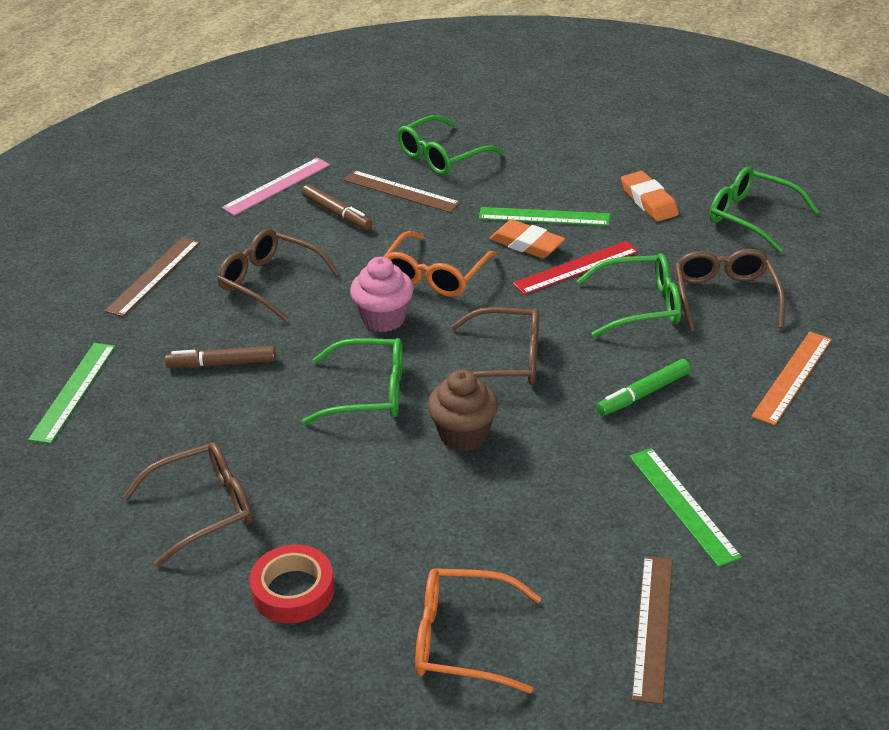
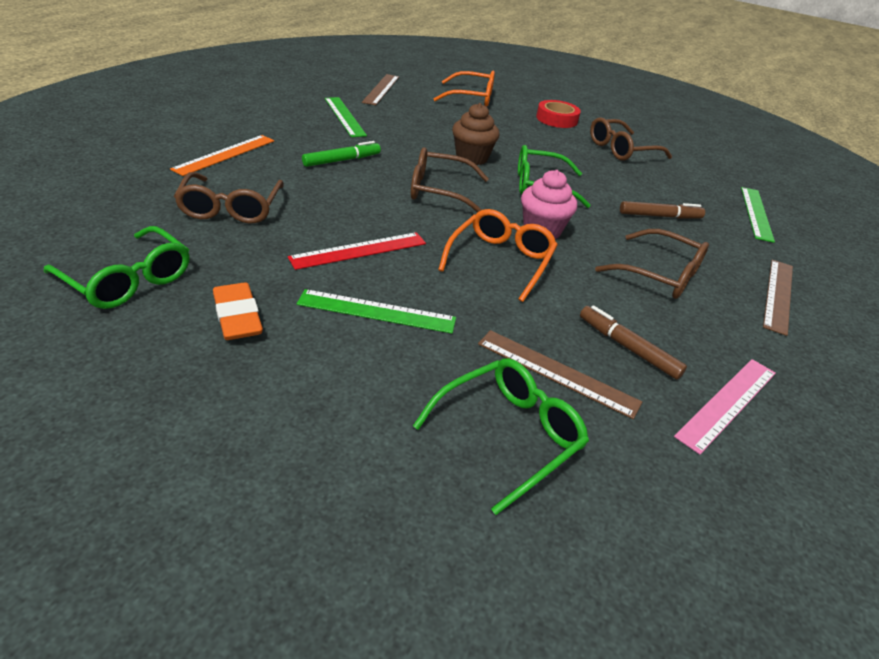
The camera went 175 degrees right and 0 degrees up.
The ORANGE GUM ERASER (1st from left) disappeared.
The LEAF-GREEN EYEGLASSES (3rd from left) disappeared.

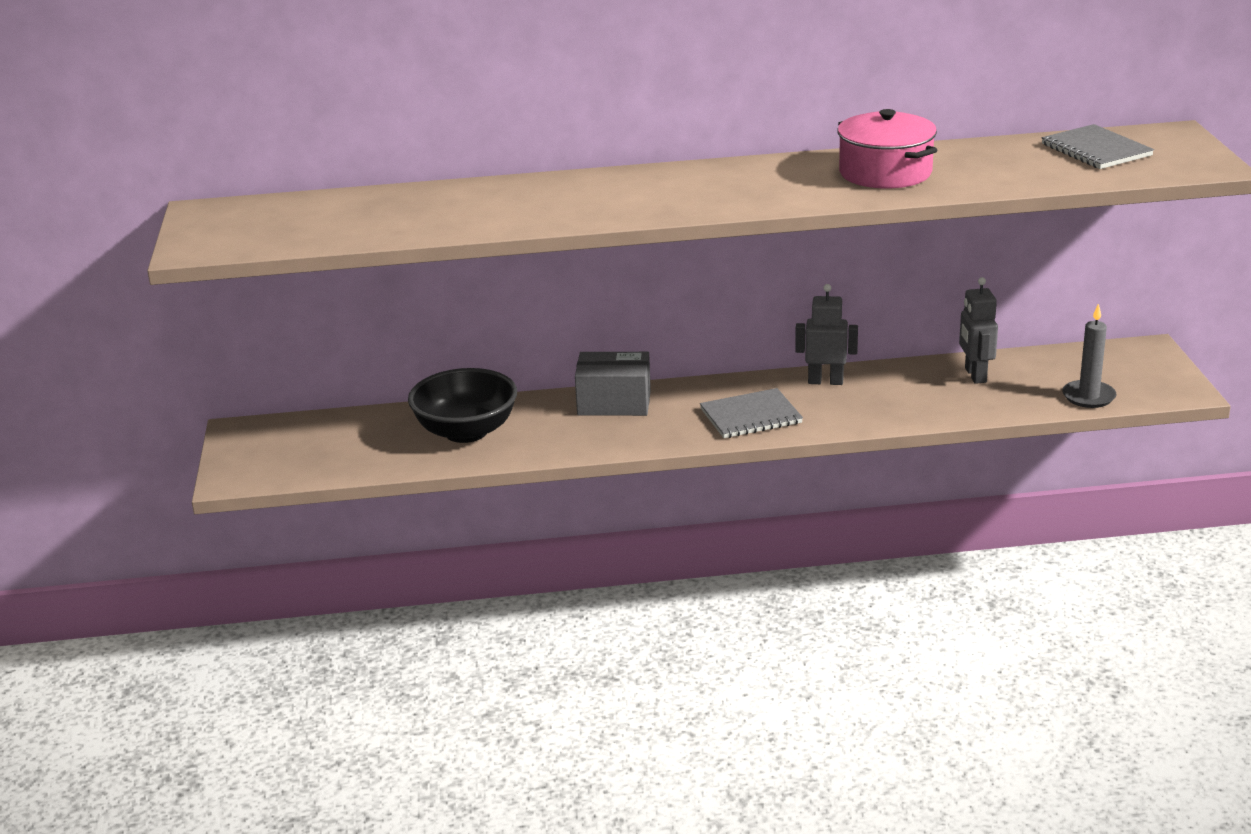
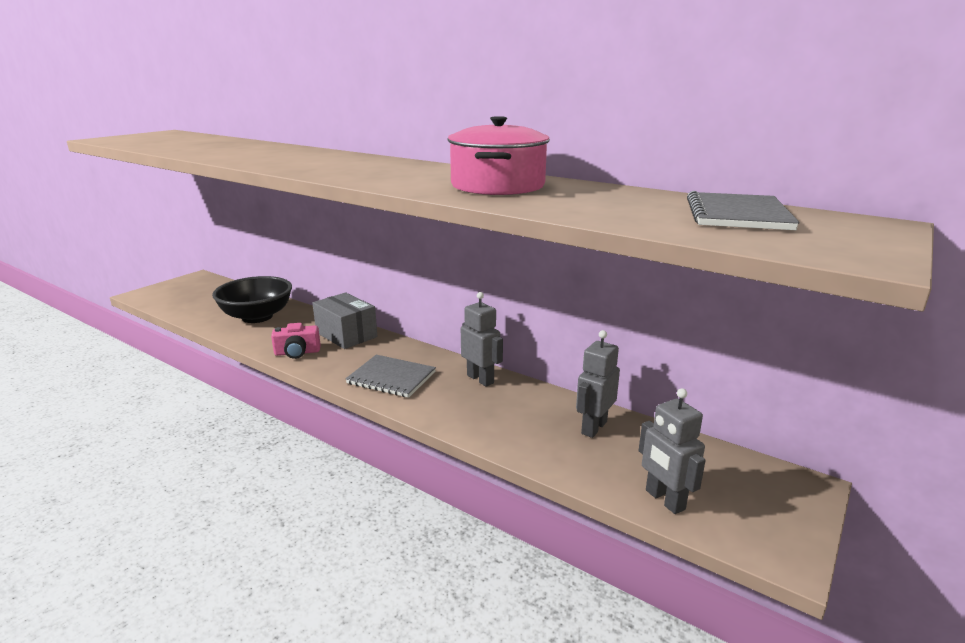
The camera went 40 degrees right and 5 degrees down.
The ROSY CAMERA appeared.
The ASH-GREY CANDLE was replaced by the ASH-GREY ROBOT FIGURE (3rd from left).

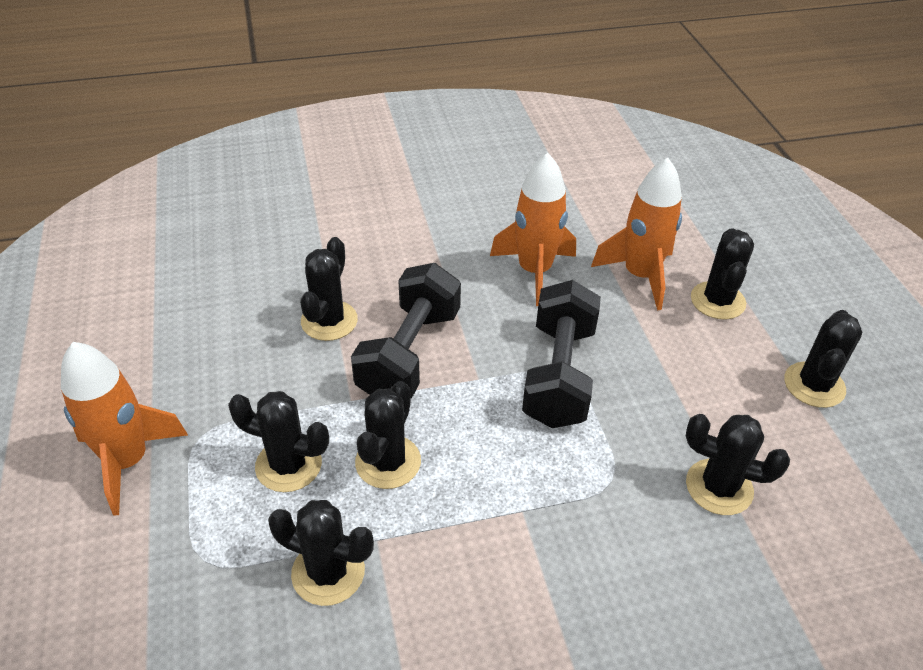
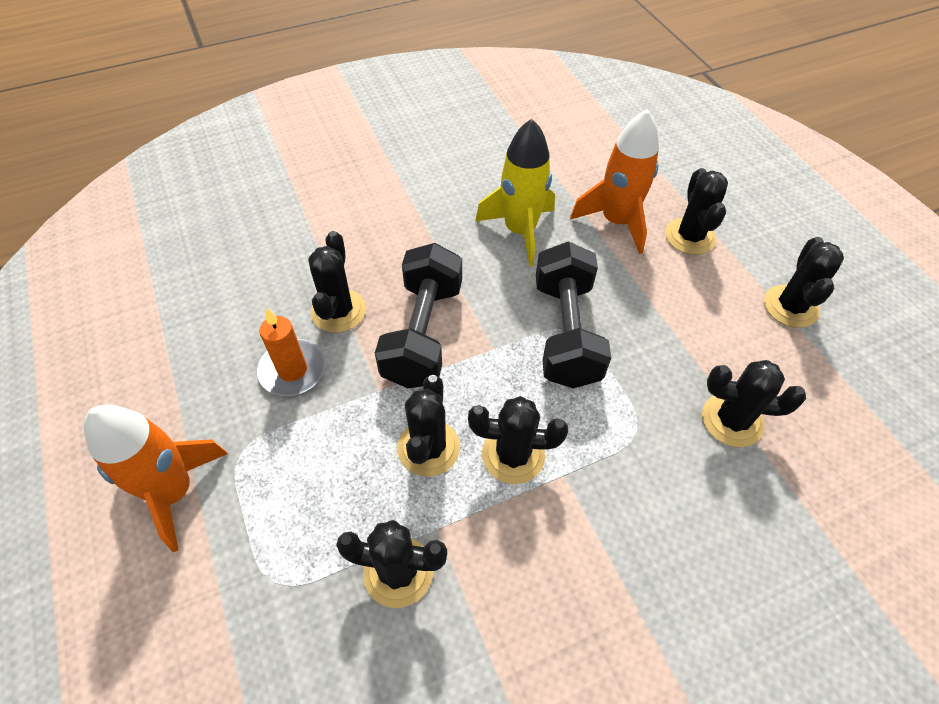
The camera went 10 degrees left and 10 degrees up.
The ORANGE CANDLE appeared.
The BLACK PRICKLY PLANT (1st from left in the first image) moved.
The ORANGE ROCKET (2nd from left) became the BRIGHT YELLOW ROCKET.

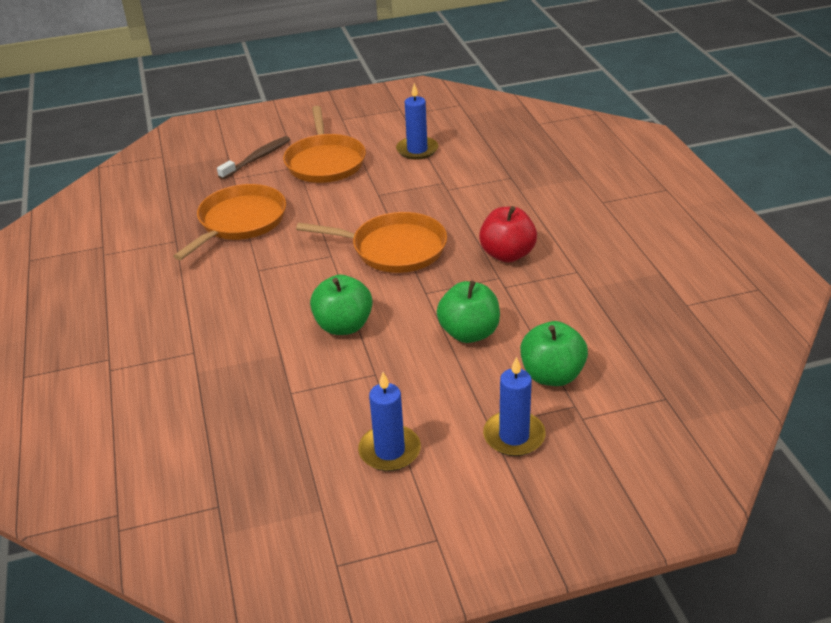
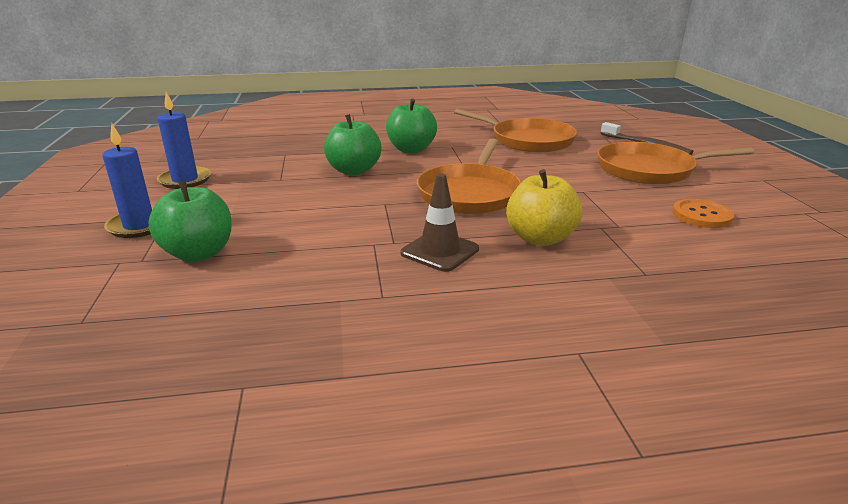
The camera went 95 degrees right and 10 degrees down.
The LEAF-GREEN TOY APPLE (2nd from left in the first image) moved.
The CRIMSON TOY APPLE was replaced by the RUSSET ROAD CONE.
The BRIGHT YELLOW TOY APPLE appeared.
The COBALT CANDLE (2nd from left) was replaced by the ORANGE SHIRT BUTTON.

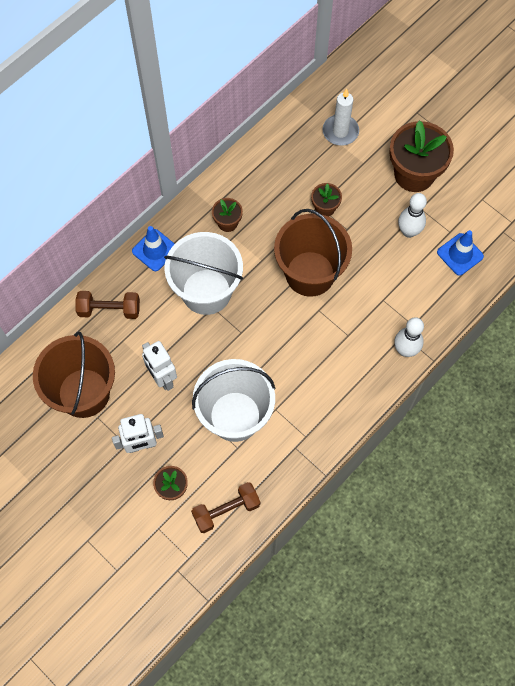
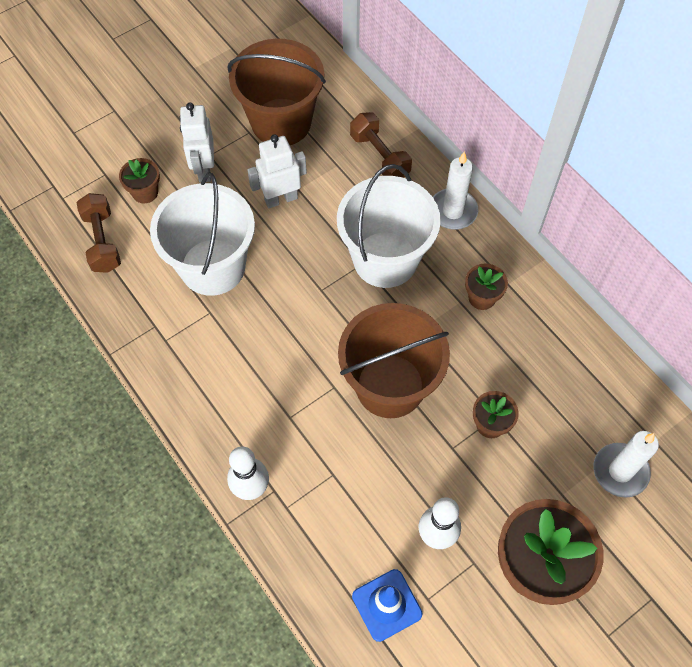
The camera went 100 degrees right and 5 degrees down.
The RUSSET HAND WEIGHT (1st from left in the first image) turned 45 degrees counterclockwise.
The COBALT ROAD CONE (1st from left) was replaced by the SNOW-WHITE CANDLE (1st from left).

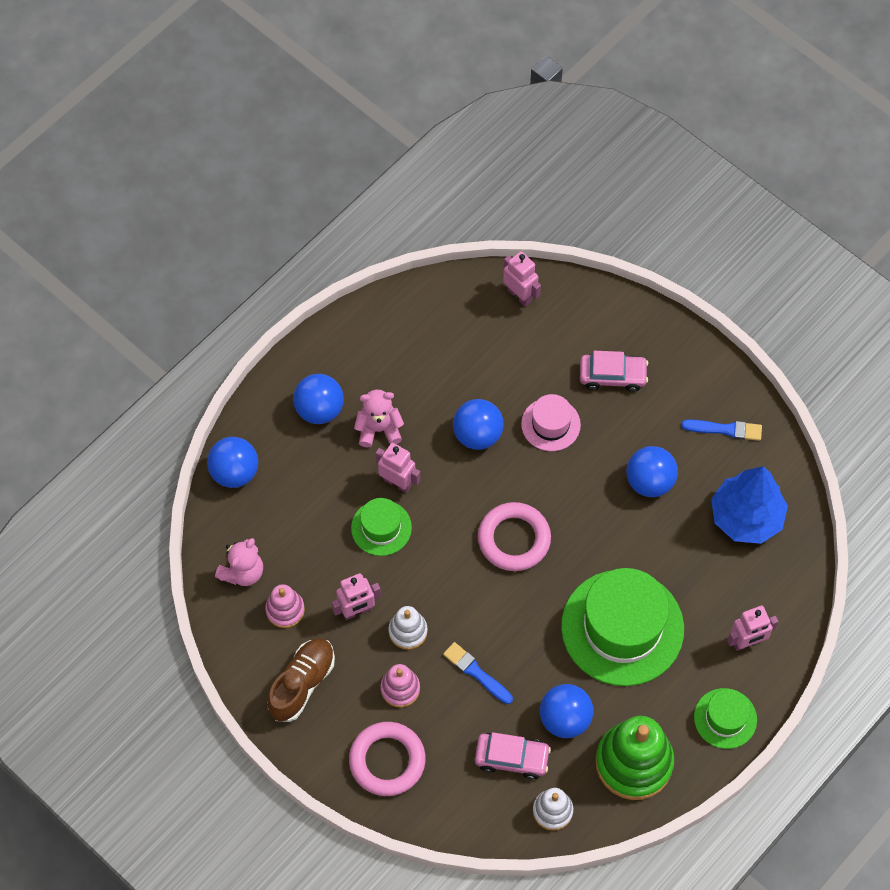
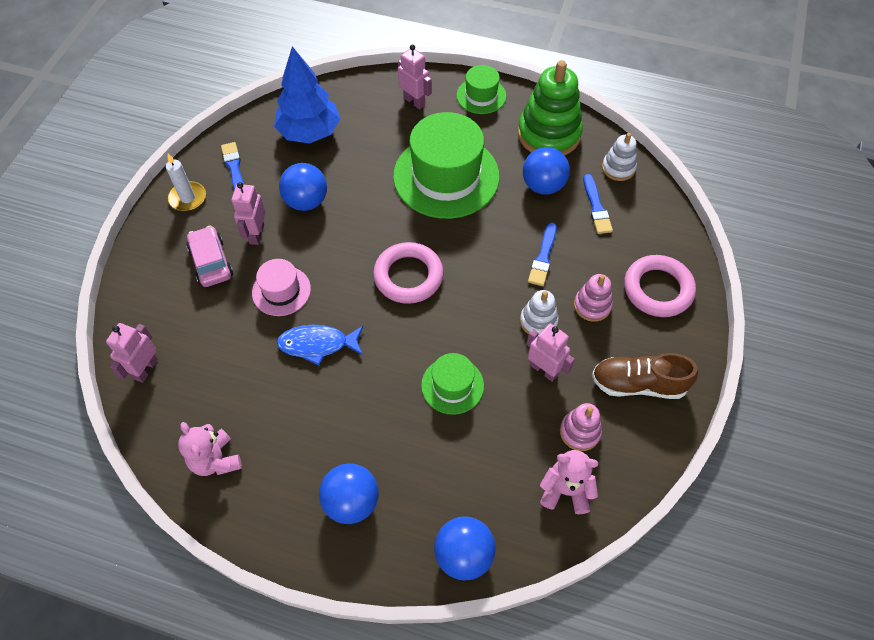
The camera went 115 degrees left and 5 degrees down.
The SNOW-WHITE CANDLE appeared.
The ROSY STUFFED BEAR (2nd from left in the first image) moved.
The ROSY ROBOT FIGURE (2nd from left) moved.
The COBALT BALL (3rd from left) was replaced by the COBALT FISH.
The ROSY TOY CAR (1st from left) was replaced by the COBALT PAINT BRUSH (3rd from left).

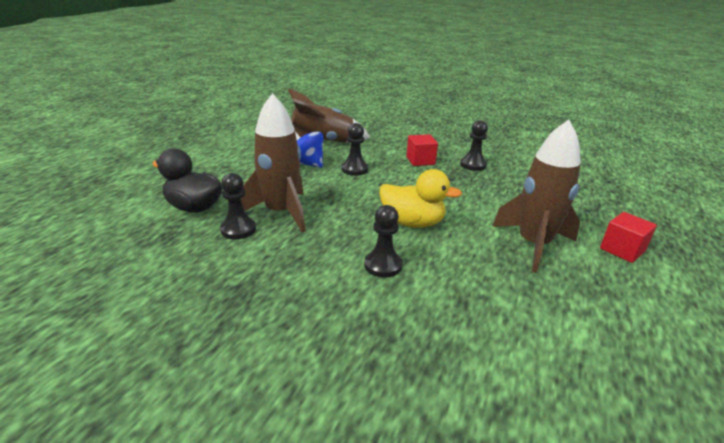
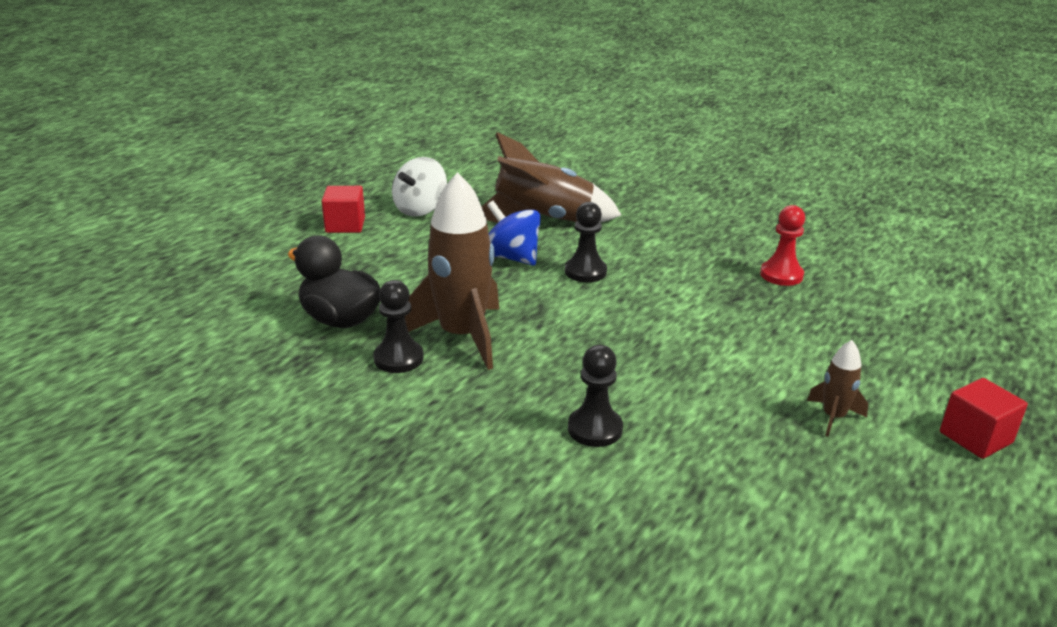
The camera went 10 degrees right and 0 degrees up.
The CRIMSON BLOCK (1st from left) moved.
The SNOW-WHITE TOY TOP appeared.
The BLACK GAME PAWN (4th from left) became the CRIMSON GAME PAWN.
The RUSSET ROCKET (3rd from left) changed to 0.47 times the size.
The BRIGHT YELLOW TOY DUCK disappeared.

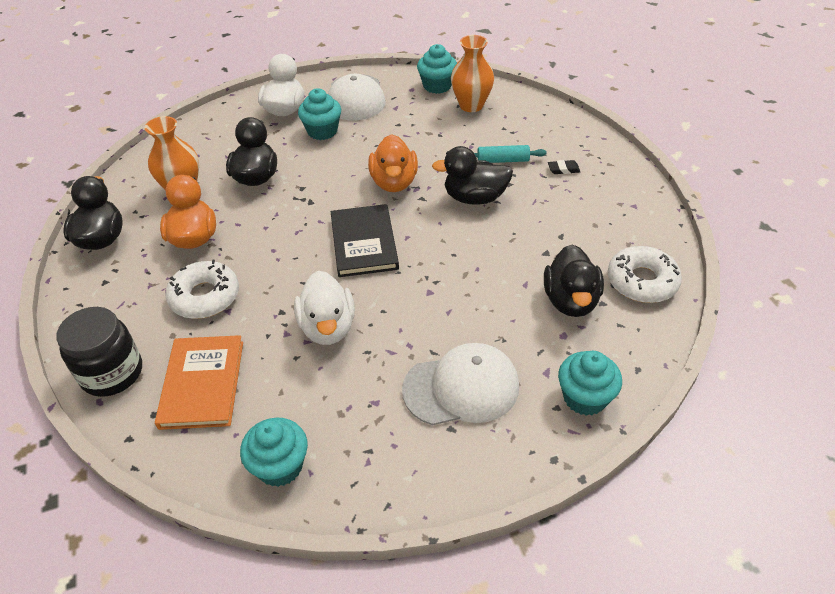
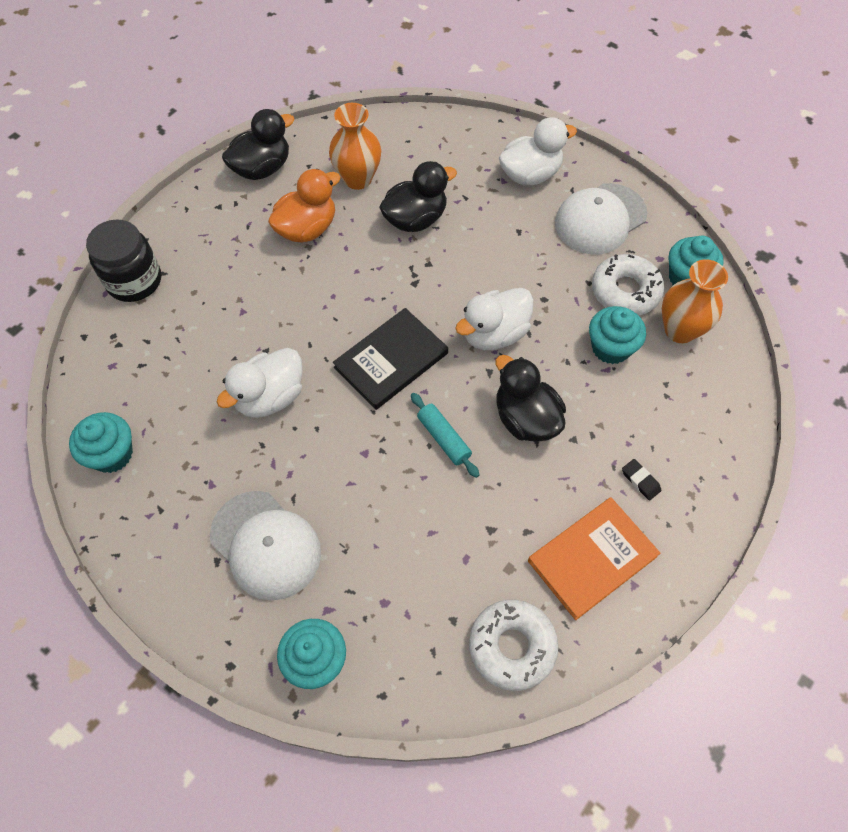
The camera went 55 degrees right and 15 degrees up.
The TEAL PASTRY ROLLER moved.
The ORANGE TOY DUCK (2nd from left) became the SNOW-WHITE TOY DUCK (2nd from left).
The ORANGE HARDBACK moved.
The TEAL MUFFIN (2nd from left in the first image) moved.
The SNOW-WHITE GLAZED DONUT (1st from left in the first image) moved.
The BLACK TOY DUCK (4th from left) disappeared.

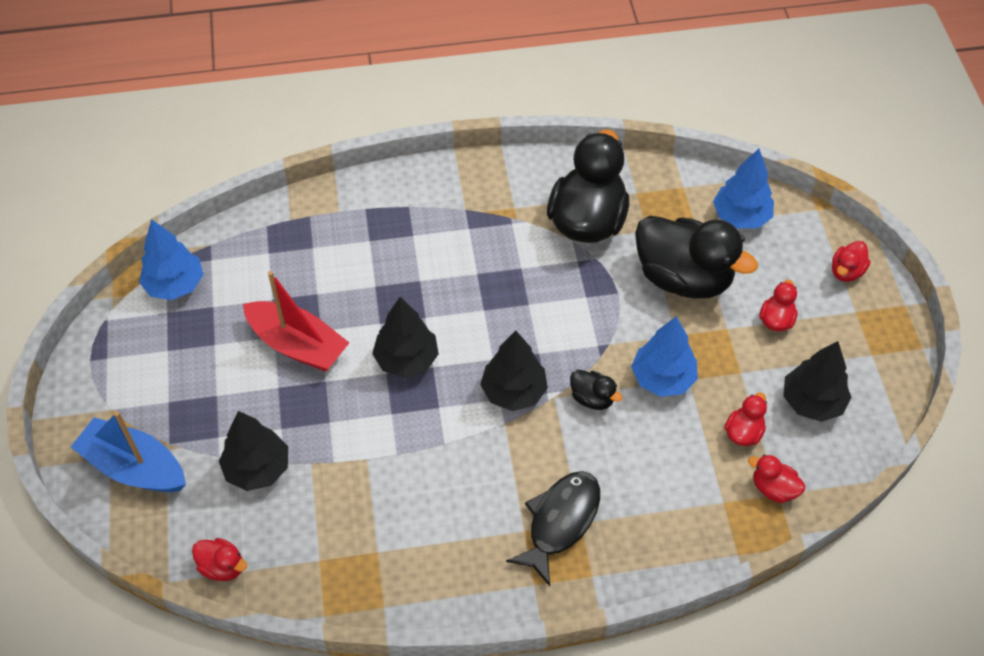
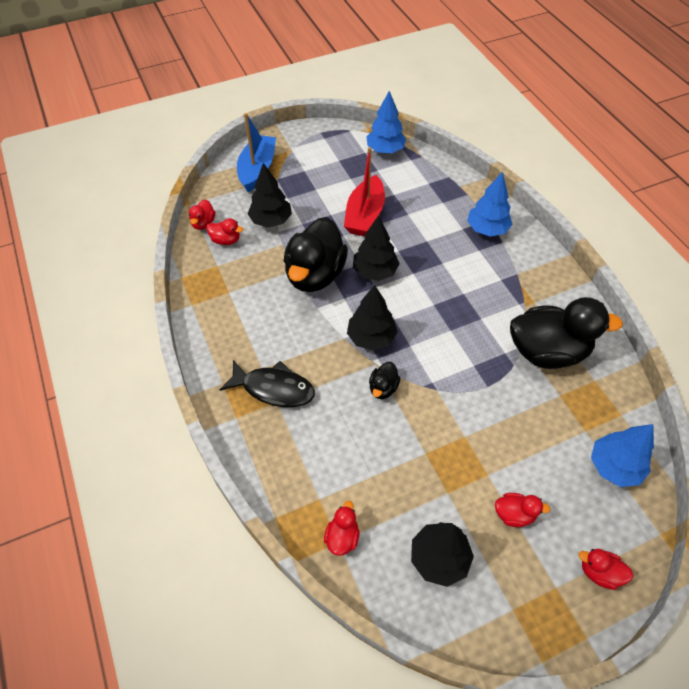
The camera went 75 degrees right and 0 degrees up.
The CRIMSON TOY DUCK (2nd from left) moved.
The BLACK TOY DUCK (3rd from left in the first image) moved.
The COBALT FIR TREE (2nd from left) moved.

